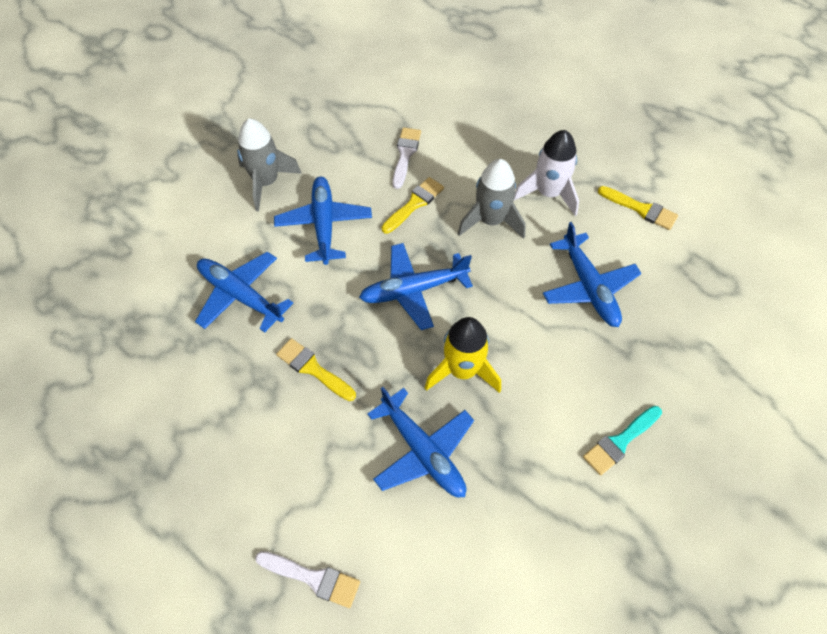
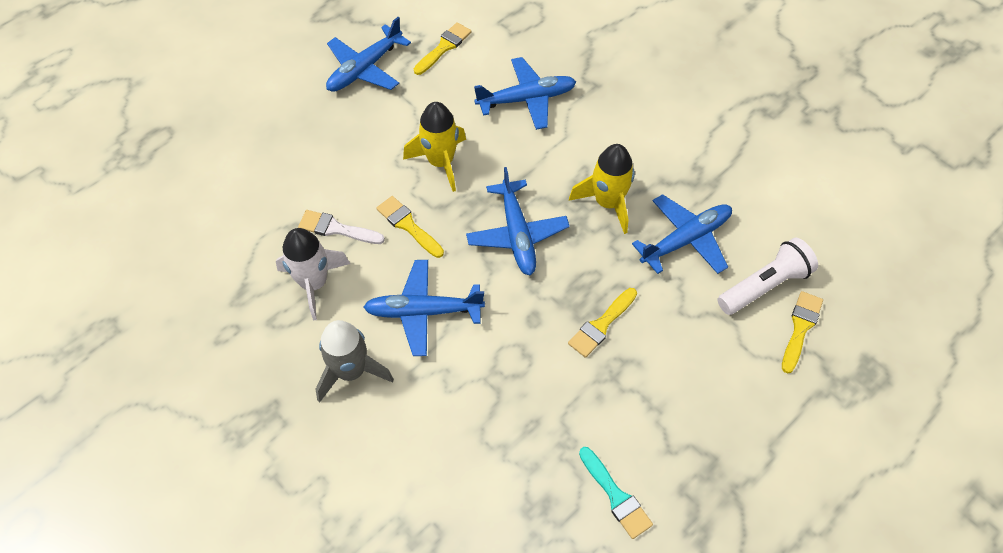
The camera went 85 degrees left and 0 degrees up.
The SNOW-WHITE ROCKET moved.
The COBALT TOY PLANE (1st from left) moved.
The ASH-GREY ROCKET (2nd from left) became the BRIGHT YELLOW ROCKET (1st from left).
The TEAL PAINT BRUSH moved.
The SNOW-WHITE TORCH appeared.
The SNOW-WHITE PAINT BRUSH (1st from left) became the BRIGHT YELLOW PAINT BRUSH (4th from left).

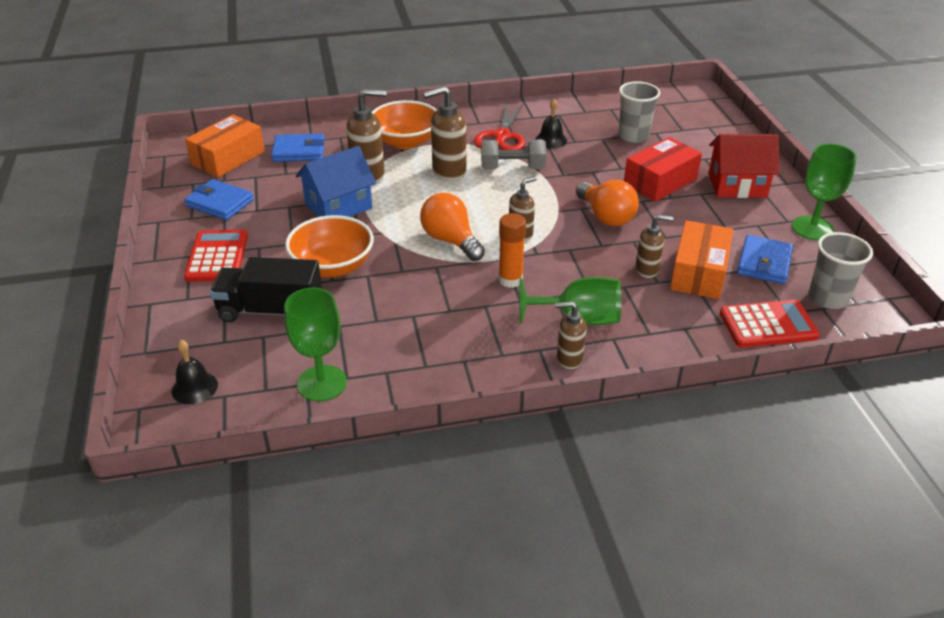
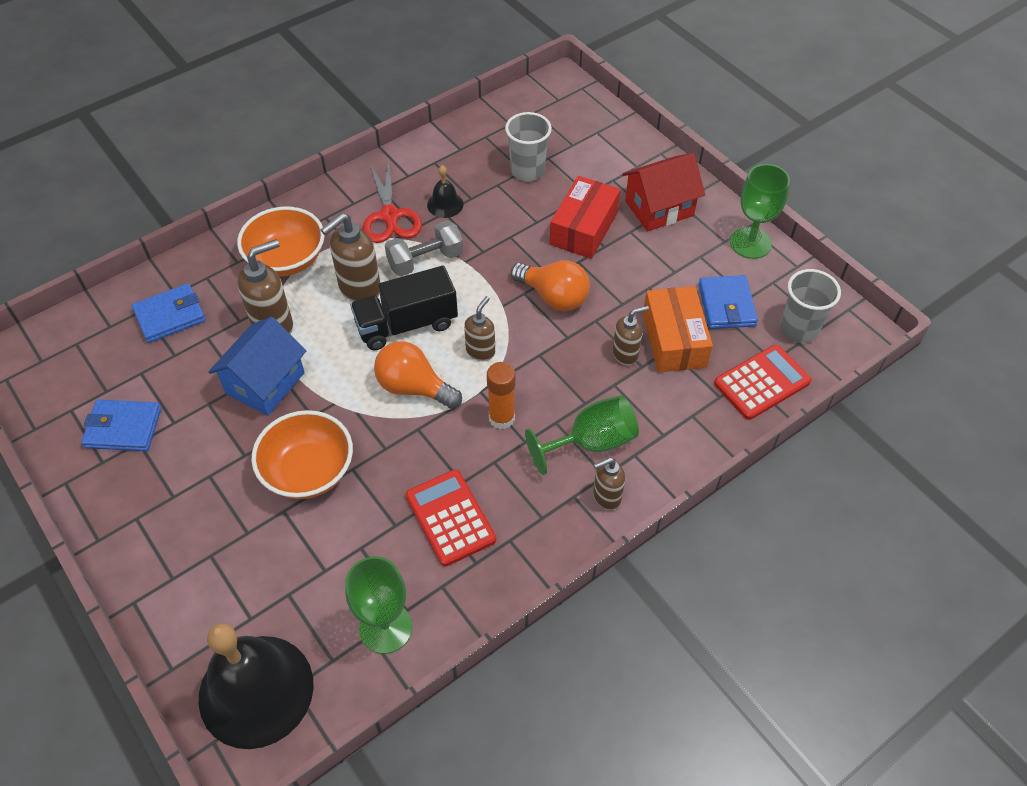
The camera went 25 degrees left and 15 degrees up.
The BLACK HAND BELL (1st from left) changed to 2.27 times the size.
The BLACK TRUCK moved.
The CRIMSON CALCULATOR (1st from left) moved.
The ORANGE PARCEL (1st from left) disappeared.

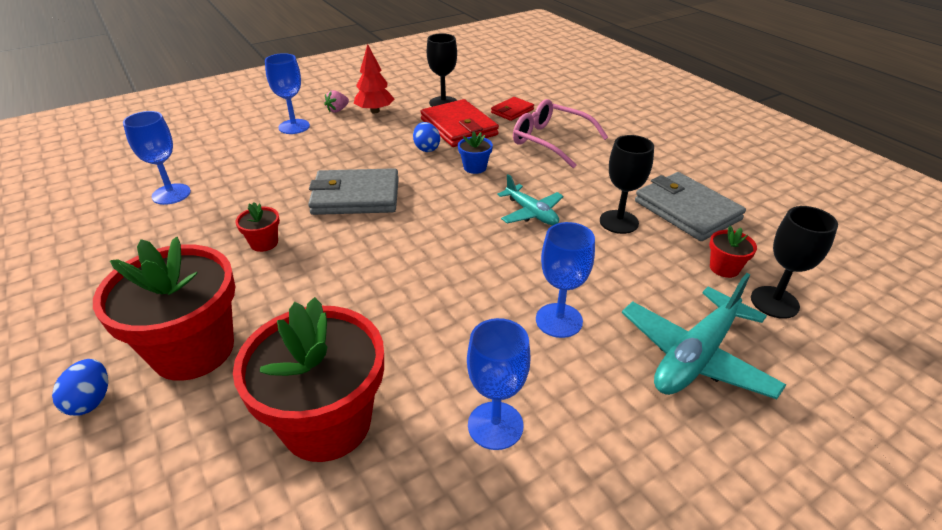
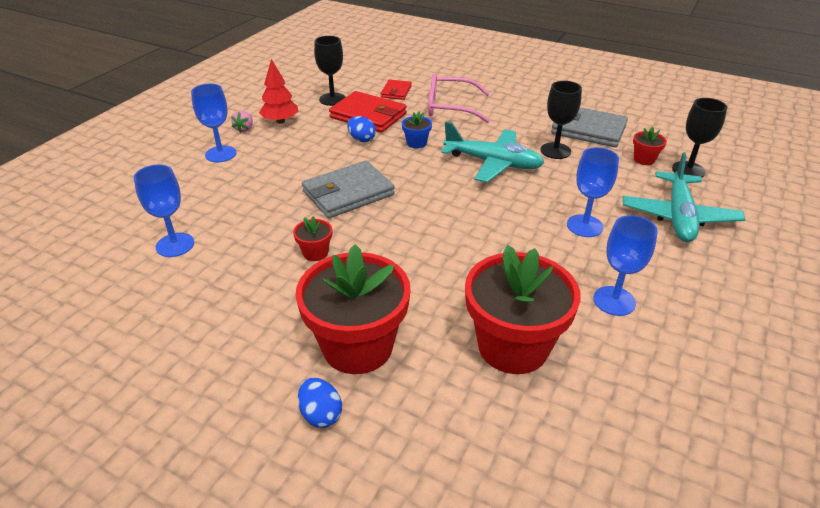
The camera went 30 degrees left and 0 degrees up.
The TEAL TOY PLANE (1st from left) changed to 1.64 times the size.

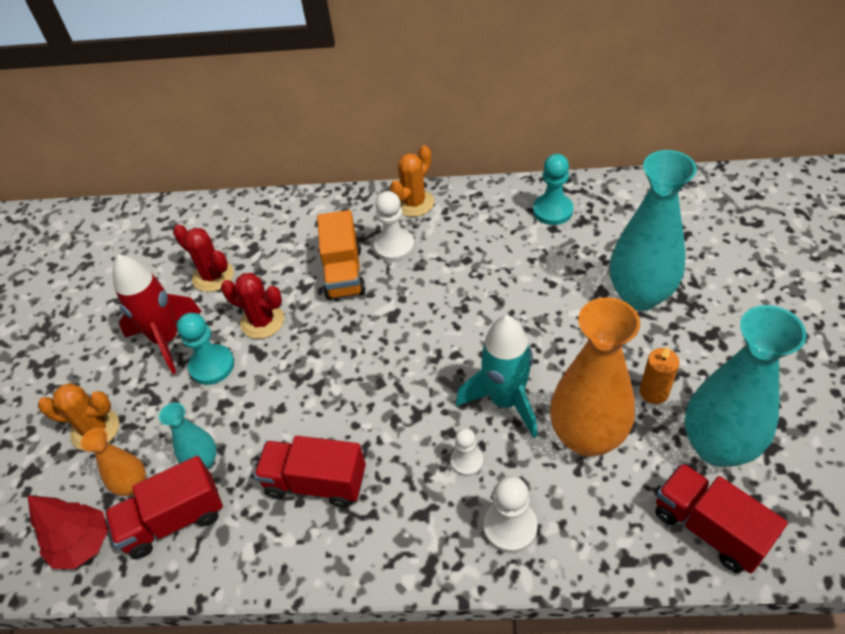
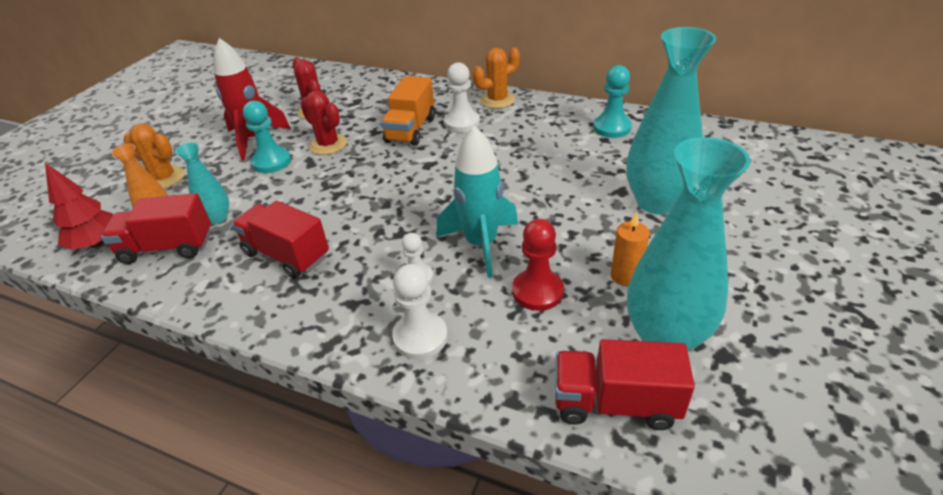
The camera went 20 degrees right and 10 degrees down.
The ORANGE VASE (2nd from left) was replaced by the CRIMSON GAME PAWN.
The CRIMSON TRUCK (3rd from left) turned 60 degrees counterclockwise.

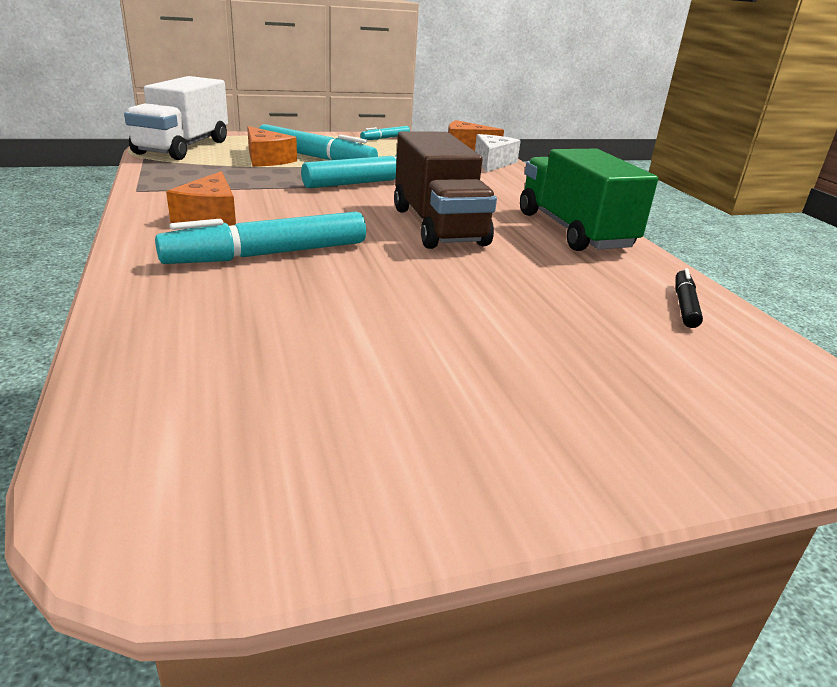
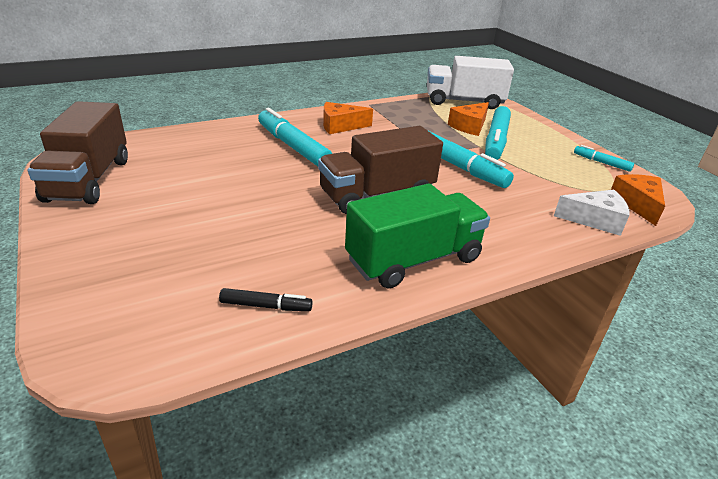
The camera went 80 degrees right and 5 degrees up.
The RUSSET TRUCK (1st from left) appeared.

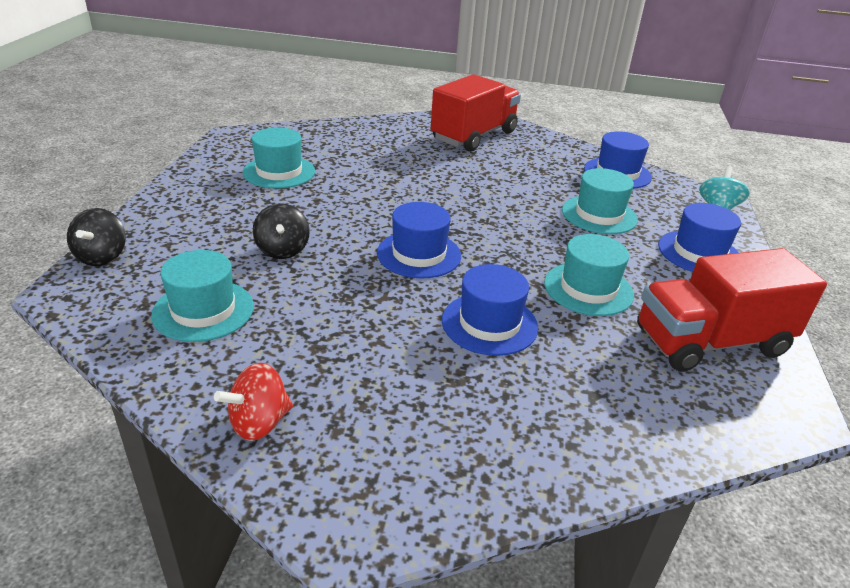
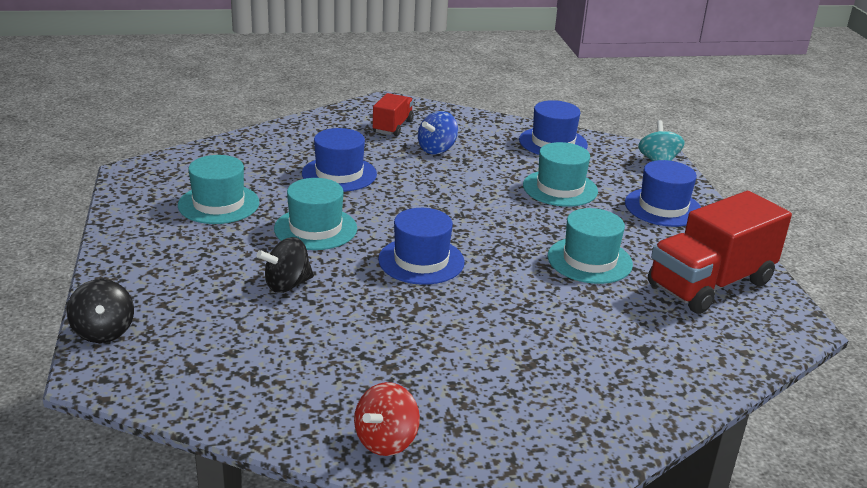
The camera went 20 degrees left and 5 degrees down.
The BLACK TOY TOP (2nd from left) turned 90 degrees clockwise.
The TEAL TOP HAT (1st from left in the first image) moved.
The COBALT TOP HAT (2nd from left in the first image) moved.
The CRIMSON TRUCK (1st from left) changed to 0.53 times the size.
The COBALT TOY TOP appeared.

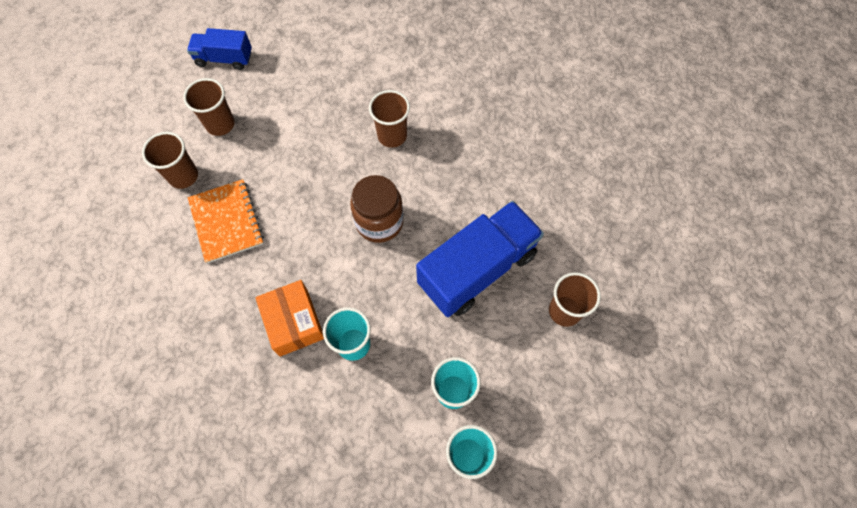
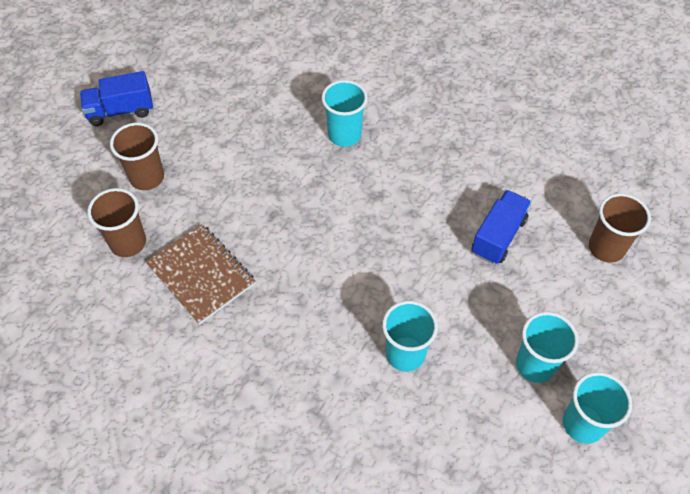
The camera went 20 degrees left and 10 degrees down.
The ORANGE NOTEPAD became the RUSSET NOTEPAD.
The RUSSET CUP (3rd from left) became the TEAL CUP (1st from left).
The COBALT TRUCK (2nd from left) changed to 0.54 times the size.
The ORANGE PARCEL disappeared.
The RUSSET JAM JAR disappeared.

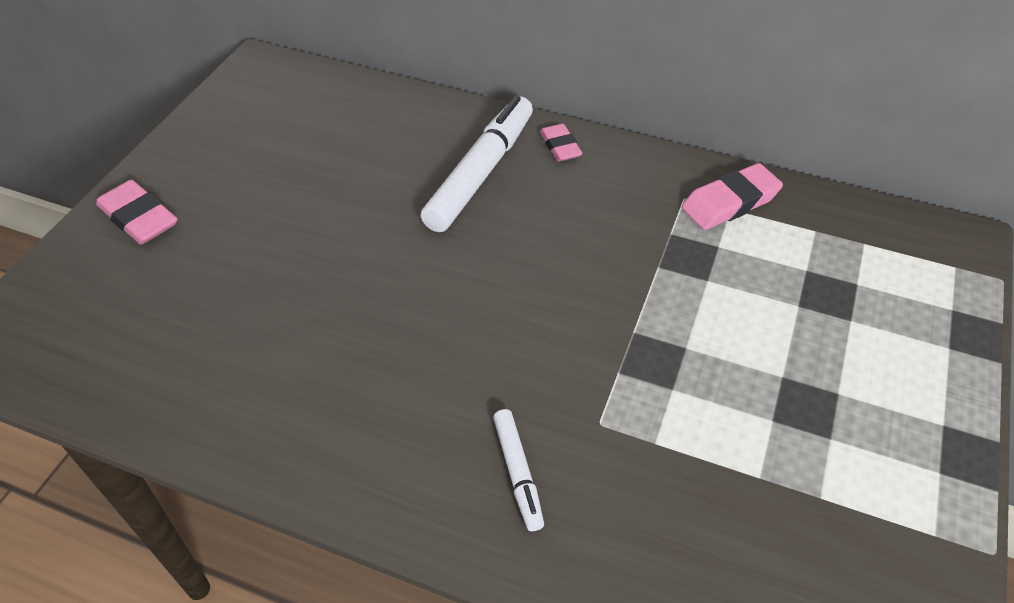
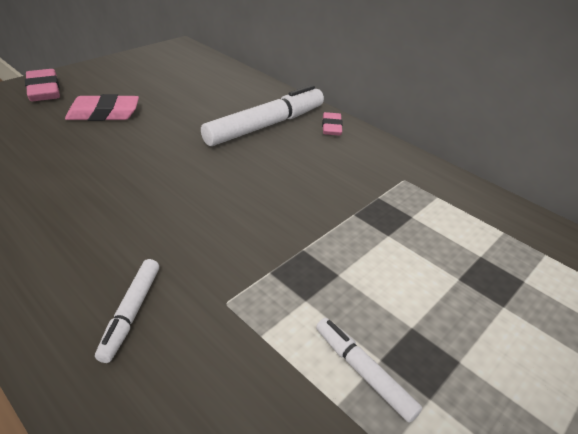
The camera went 20 degrees right and 10 degrees down.
The ROSY GUM ERASER (3rd from left in the first image) moved.
The SNOW-WHITE FELT PEN (3rd from left) appeared.

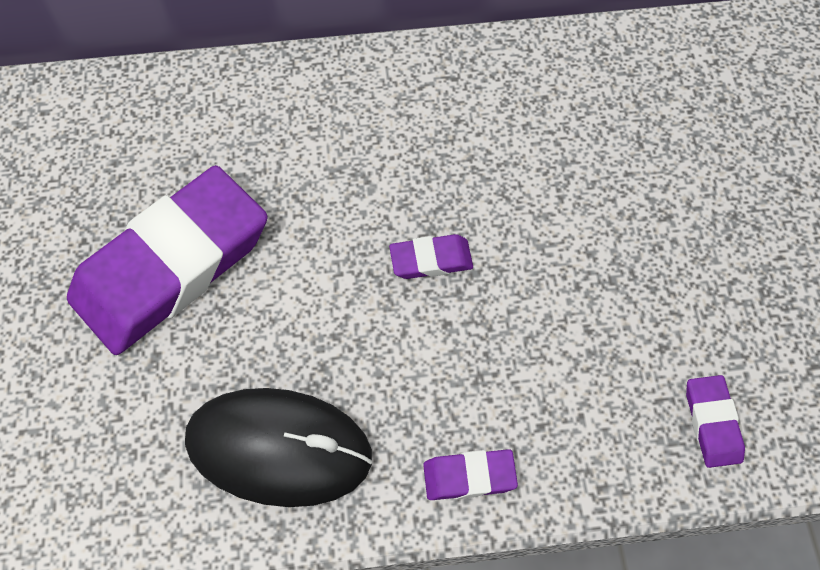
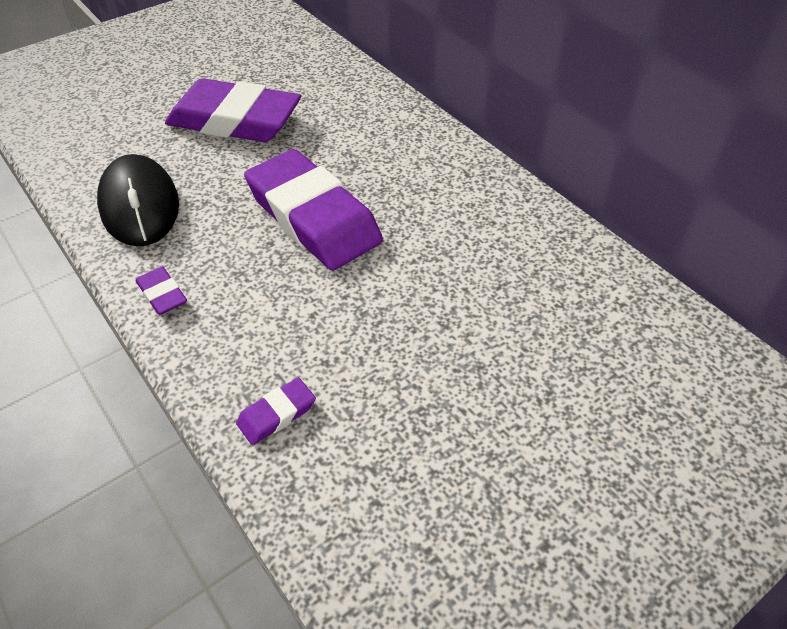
The camera went 60 degrees right and 15 degrees down.
The PURPLE GUM ERASER (2nd from left in the first image) changed to 2.45 times the size.

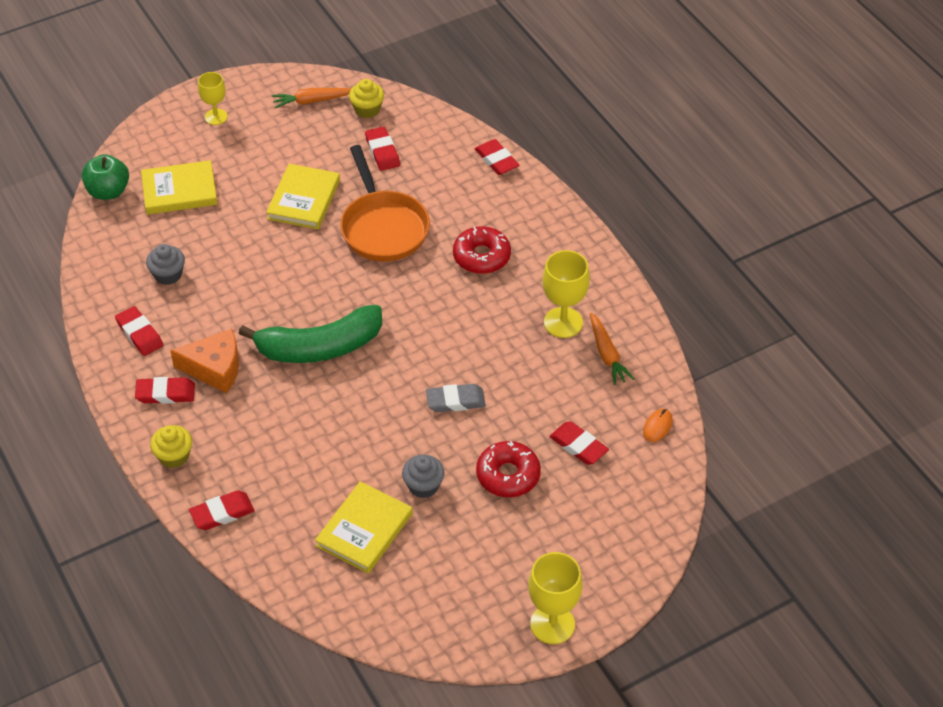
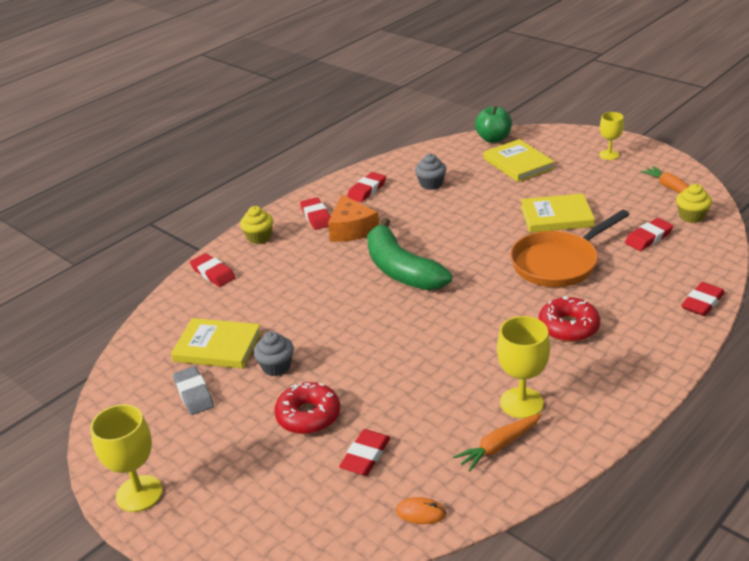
The camera went 75 degrees right and 15 degrees down.
The ASH-GREY GUM ERASER moved.

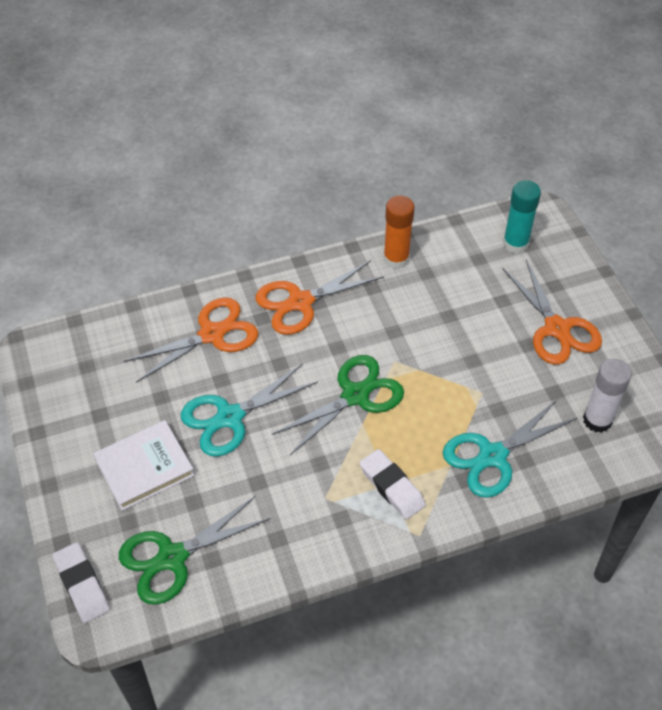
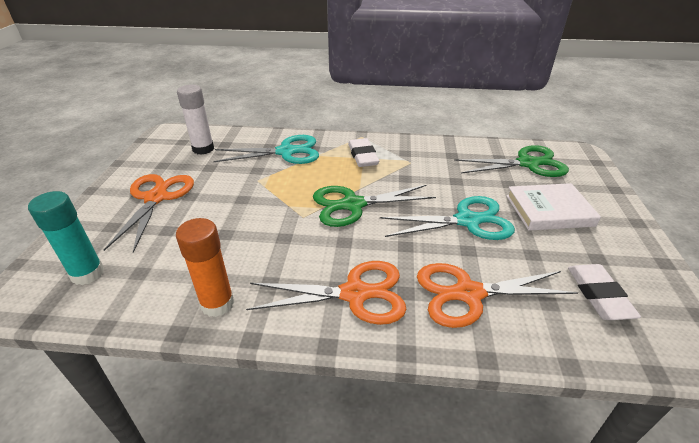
The camera went 155 degrees left and 15 degrees down.
The SNOW-WHITE GUM ERASER (1st from left in the first image) moved.

